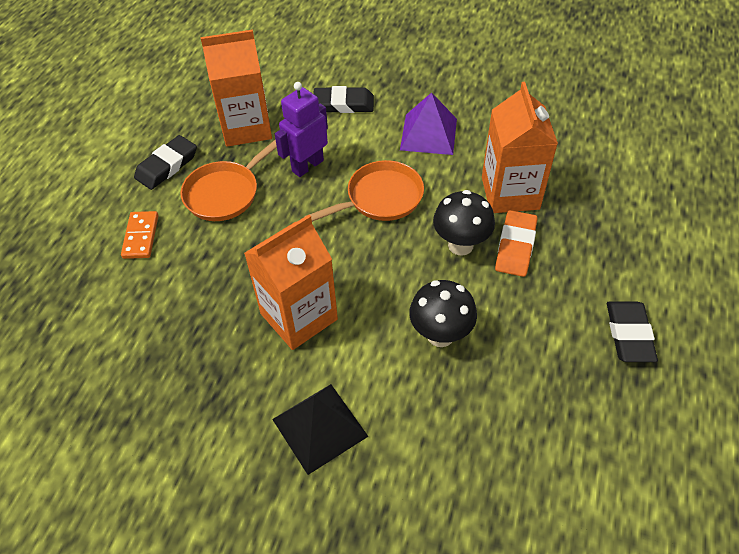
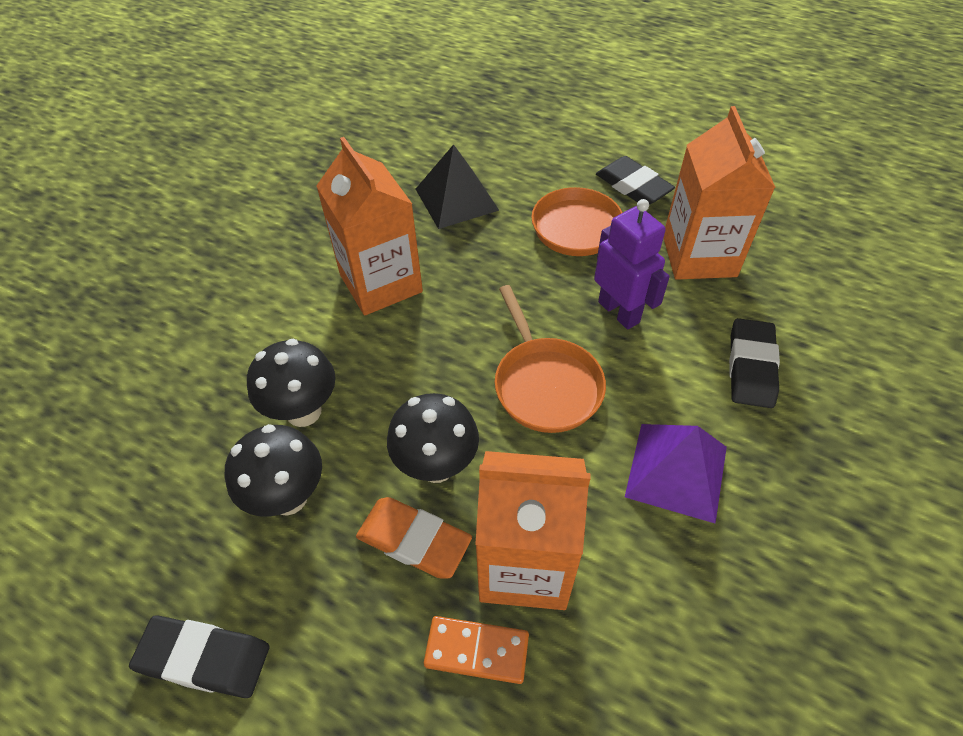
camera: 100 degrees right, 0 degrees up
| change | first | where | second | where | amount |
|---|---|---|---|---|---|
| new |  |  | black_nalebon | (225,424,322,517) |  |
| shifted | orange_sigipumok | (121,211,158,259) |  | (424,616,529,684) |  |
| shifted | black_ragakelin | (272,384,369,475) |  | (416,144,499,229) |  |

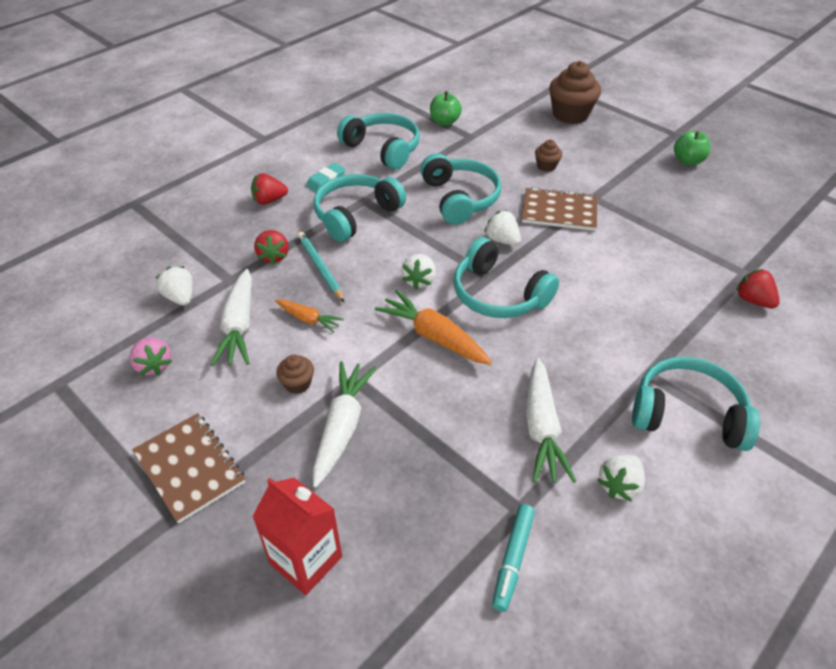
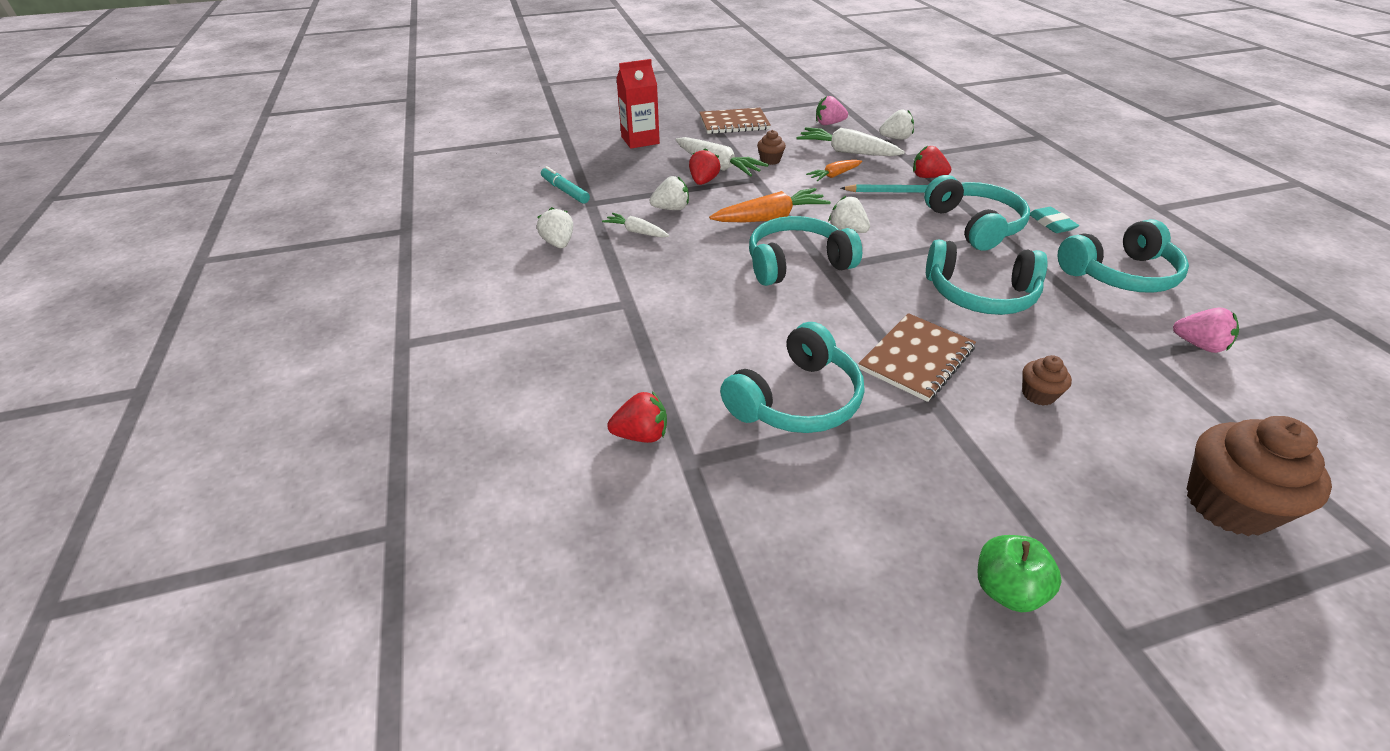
camera: 120 degrees right, 5 degrees down
| change | first | where | second | where | amount |
|---|---|---|---|---|---|
| shifted | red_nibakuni | (251,173,288,205) |  | (689,148,720,185) |  |
| shifted | white_nibakuni | (484,210,521,245) |  | (650,176,689,210) |  |
| shifted | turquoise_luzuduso | (632,357,760,451) |  | (720,322,864,433) |  |
| swapped | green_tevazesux | (430,91,462,126) | pink_nibakuni | (1173,308,1239,353) |  |
| scaled | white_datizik | (526,358,576,483) |  | (602,213,669,238) | x0.58 |

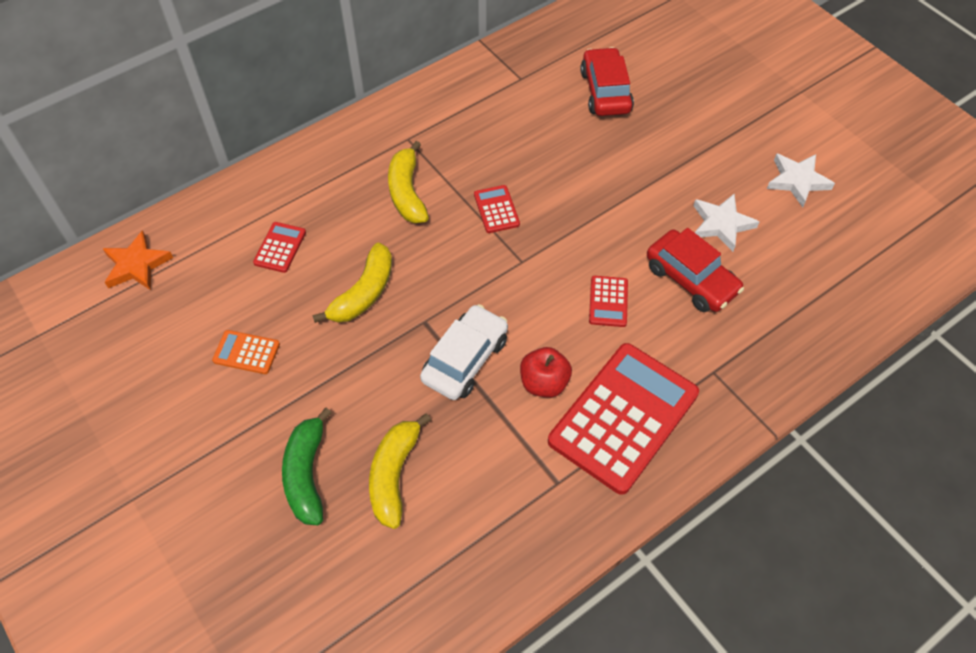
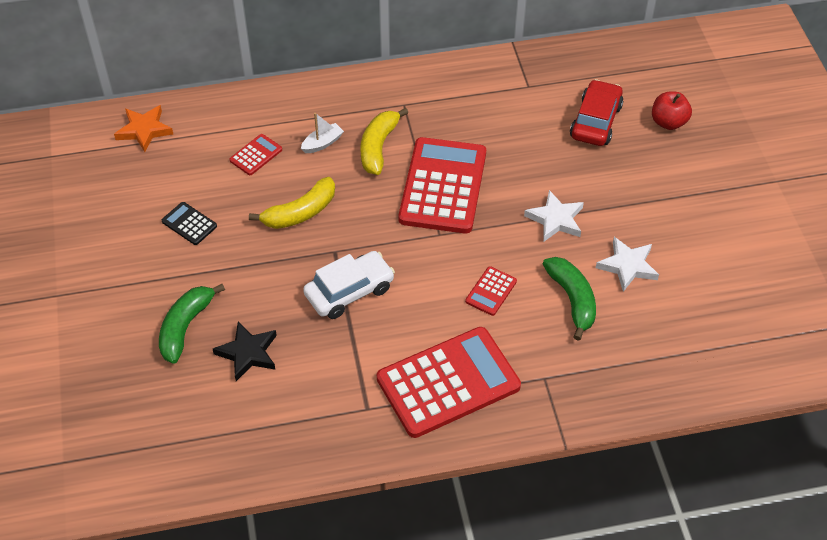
camera: 25 degrees right, 5 degrees down
| change | first | where | second | where | amount |
|---|---|---|---|---|---|
| new |  |  | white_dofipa | (301,113,344,153) |  |
| shifted | red_tevazesux | (520,347,572,398) |  | (652,92,692,130) |  |
| shifted | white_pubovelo | (767,153,835,207) |  | (524,190,584,242) |  |
| swapped | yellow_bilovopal | (369,413,431,529) | black_pubovelo | (213,321,277,381) |  |
| swapped | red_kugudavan | (647,228,744,312) | green_bilovopal | (543,257,596,341) |  |
| repainted | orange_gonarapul | (212,330,280,374) | black_gonarapul | (162,202,217,245) |  |
| scaled | red_gonarapul | (474,185,520,233) |  | (399,137,486,233) | x2.34 |

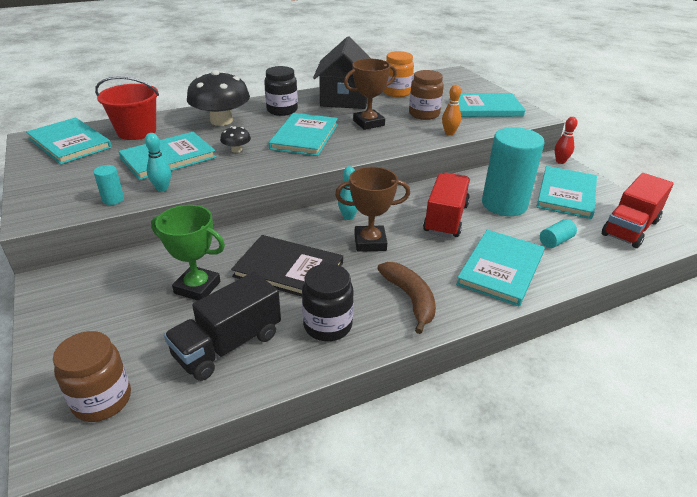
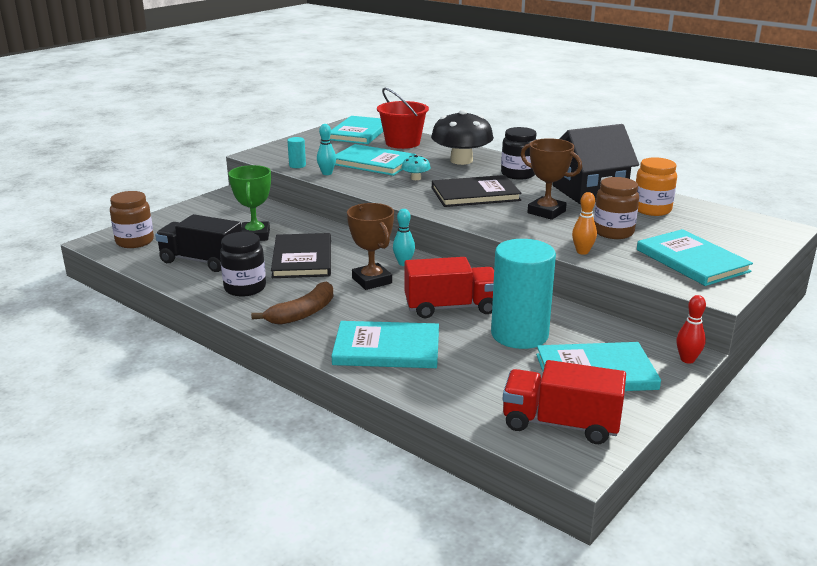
camera: 65 degrees right, 10 degrees down
| change | first | where | second | where | amount |
|---|---|---|---|---|---|
| gone | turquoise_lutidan | (540,219,577,248) |  |  |  |
| repainted | black_nalebon | (220,126,251,153) | turquoise_nalebon | (402,155,431,180) |  |
| repainted | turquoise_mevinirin | (269,113,338,156) | black_mevinirin | (432,175,522,207) |  |

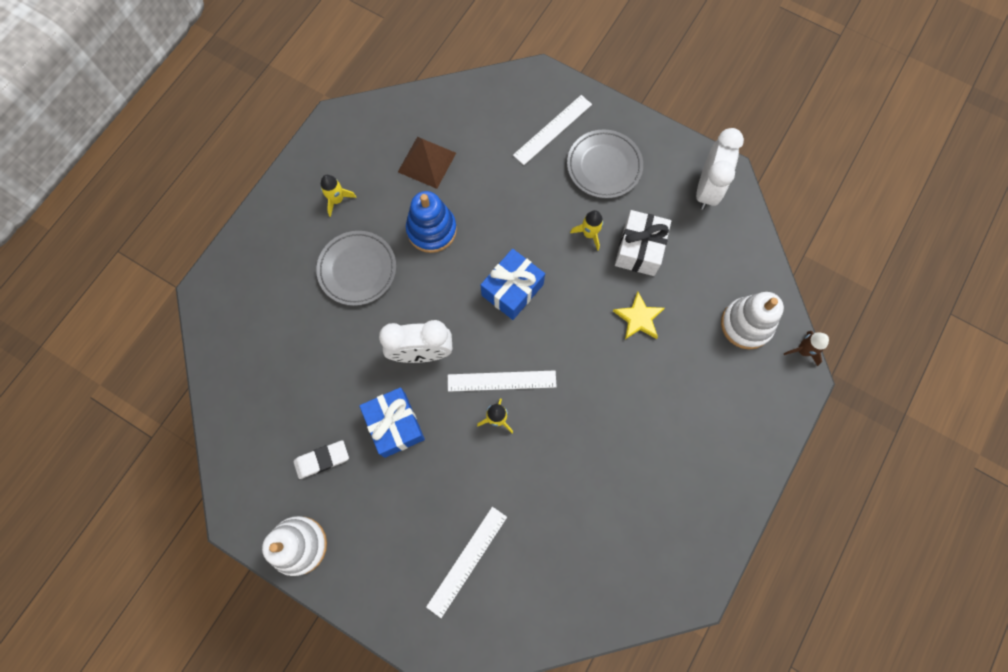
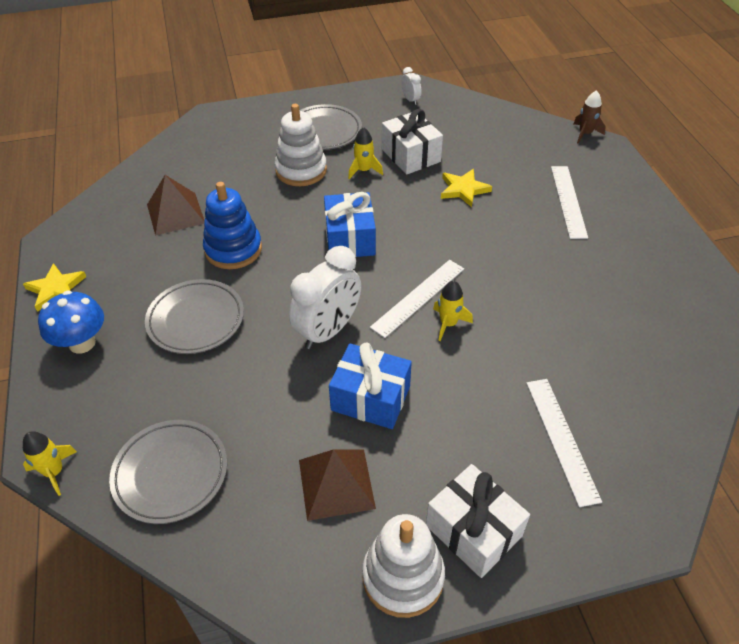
camera: 45 degrees left, 25 degrees down
| change | first | where | second | where | amount |
|---|---|---|---|---|---|
| new |  |  | yellow_pubovelo | (23,263,87,312) |  |
| new |  |  | blue_nalebon | (38,290,104,354) |  |
| new |  |  | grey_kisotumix | (109,420,227,524) |  |
| new |  |  | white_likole | (426,464,530,578) |  |
| shifted | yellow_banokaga | (321,175,356,217) |  | (23,431,77,496) |  |
| shifted | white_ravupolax | (513,95,592,165) |  | (551,166,588,239) |  |
| shifted | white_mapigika | (721,292,784,350) |  | (275,104,327,186) |  |
| swapped | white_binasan | (294,440,349,479) | brown_ragakelin | (299,449,376,521) |  |
| scaled | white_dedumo | (696,128,744,210) |  | (401,67,422,105) | x0.46 |

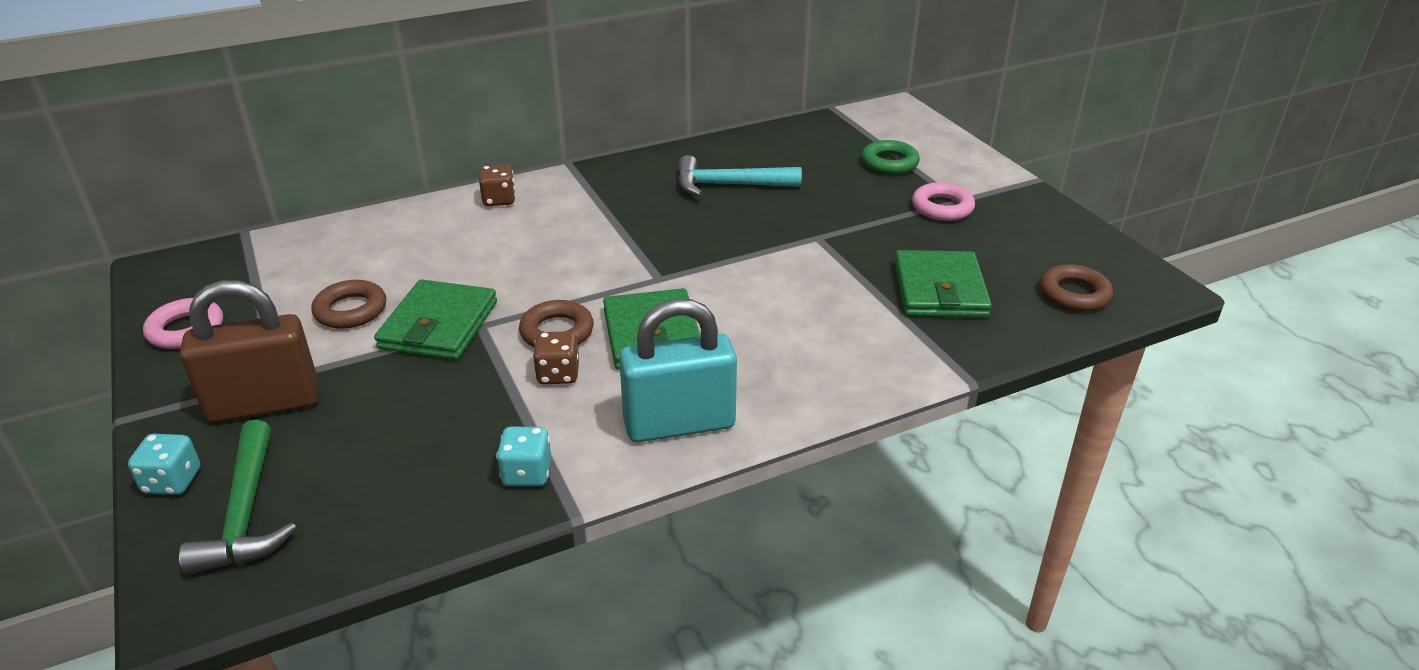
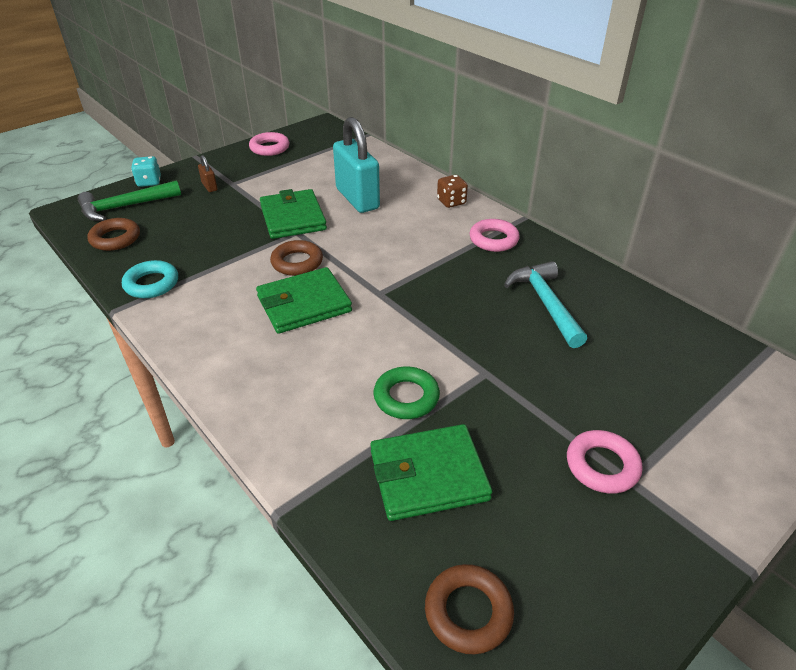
camera: 75 degrees right, 5 degrees up
| change | first | where | second | where | amount |
|---|---|---|---|---|---|
| gone | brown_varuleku | (533,331,579,384) |  |  |  |
| new |  |  | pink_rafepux | (469,219,520,252) |  |
| shifted | brown_rafepux | (311,280,386,329) |  | (87,218,140,251) |  |
| shifted | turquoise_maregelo | (619,299,737,442) |  | (333,117,380,213) |  |
| shifted | green_rafepux | (861,140,920,174) |  | (373,367,440,419) |  |
| swapped | turquoise_varuleku | (496,427,551,486) | turquoise_rafepux | (122,260,178,298) |  |
| rotated | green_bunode | (374,279,497,360) |  | (260,189,327,239) | 75 degrees clockwise |
| scaled | brown_maregelo | (180,280,319,423) |  | (198,155,217,192) | x0.42 |

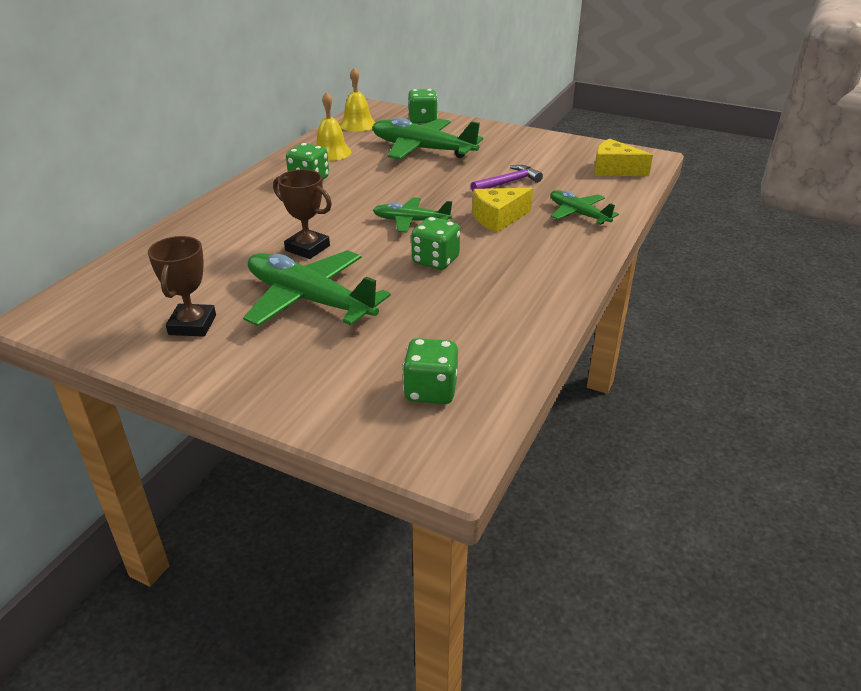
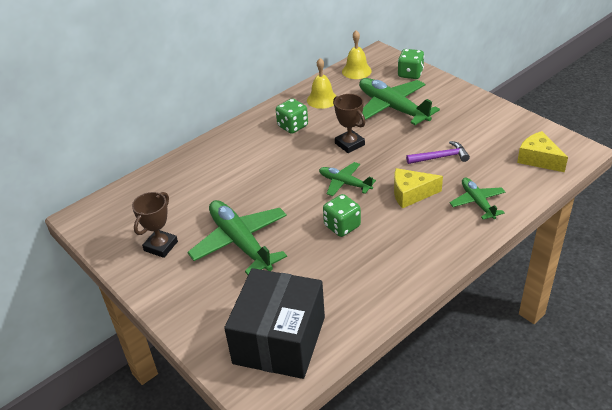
camera: 25 degrees right, 5 degrees up
| change | first | where | second | where | amount |
|---|---|---|---|---|---|
| shifted | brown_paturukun | (273,169,332,259) |  | (333,94,366,153) |  |
| swapped | green_varuleku | (403,338,458,404) | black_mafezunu | (224,268,325,379) |  |

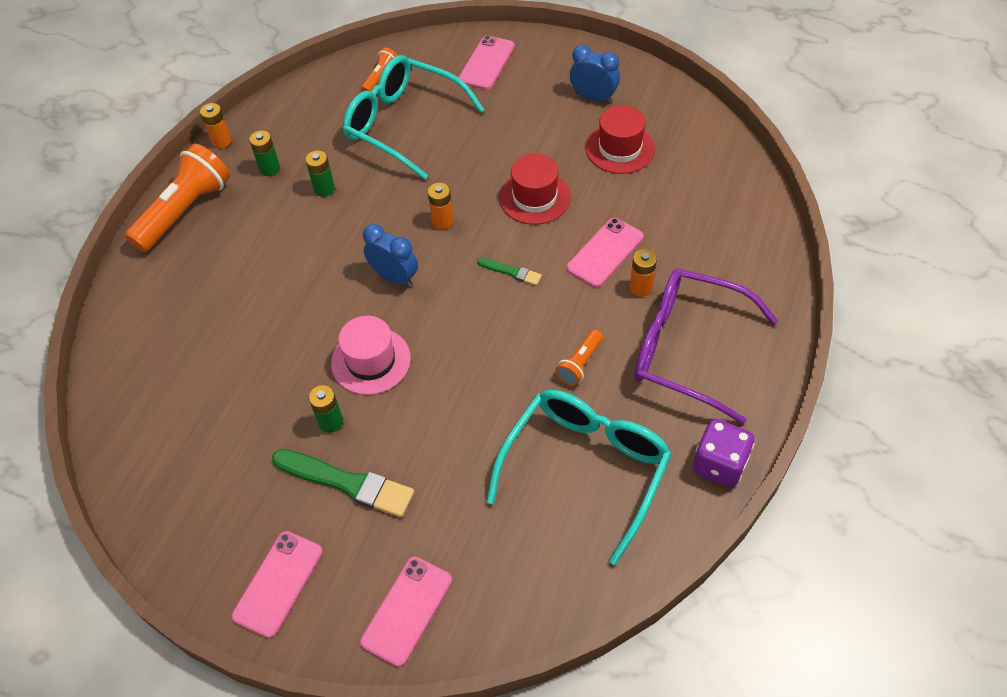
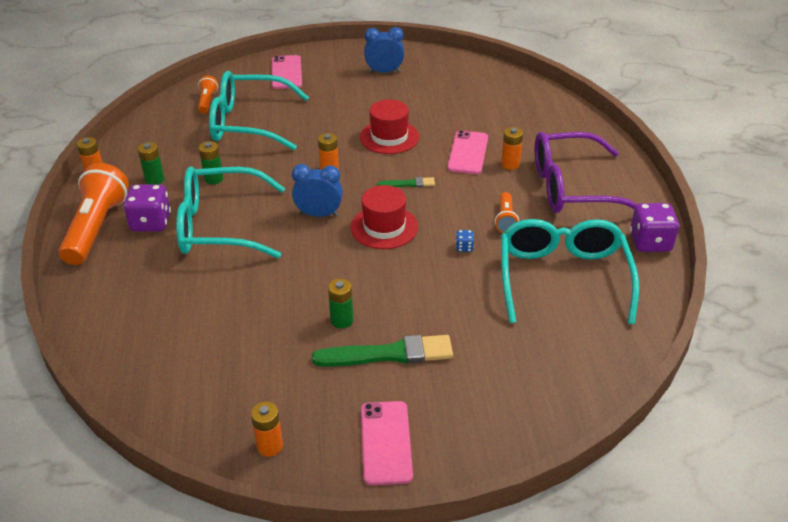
camera: 30 degrees left, 15 degrees down
| change | first | where | second | where | amount |
|---|---|---|---|---|---|
| gone | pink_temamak | (331,316,411,395) |  |  |  |
| gone | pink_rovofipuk | (360,557,452,667) |  |  |  |
| new |  |  | purple_varuleku | (123,184,171,232) |  |
| new |  |  | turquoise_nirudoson | (176,166,285,258) |  |
| new |  |  | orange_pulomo | (251,402,283,457) |  |
| new |  |  | blue_varuleku | (456,230,474,252) |  |
| shifted | red_temamak | (585,105,655,174) |  | (350,185,418,249) |  |

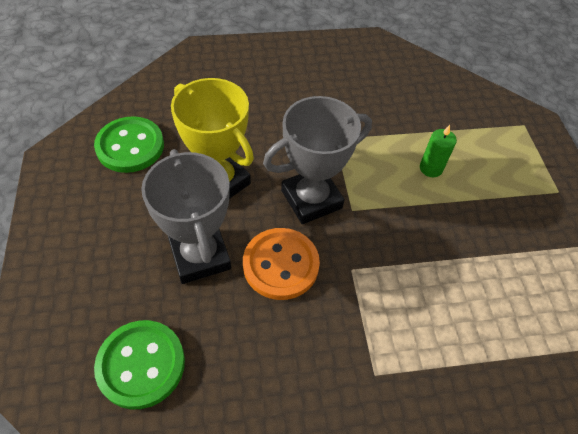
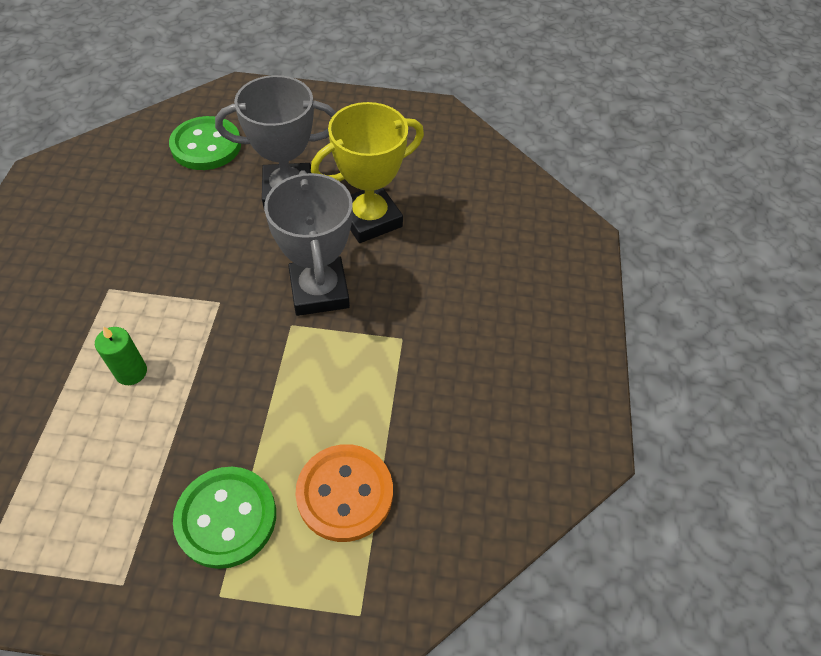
camera: 105 degrees right, 0 degrees up
| change | first | where | second | where | amount |
|---|---|---|---|---|---|
| shifted | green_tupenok | (94,116,164,173) |  | (173,467,276,569) |  |
| shifted | orange_tupenok | (243,228,320,300) |  | (295,444,393,542) |  |
| shifted | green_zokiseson | (420,125,457,177) |  | (95,326,147,385) |  |

